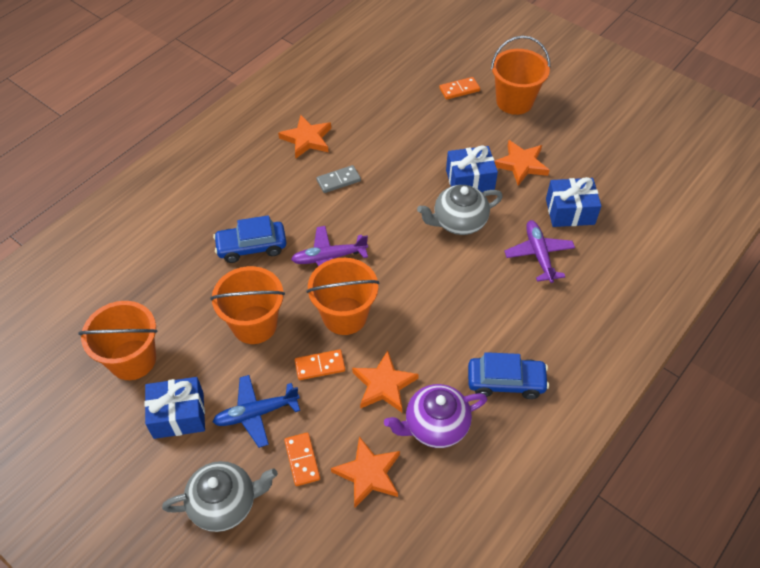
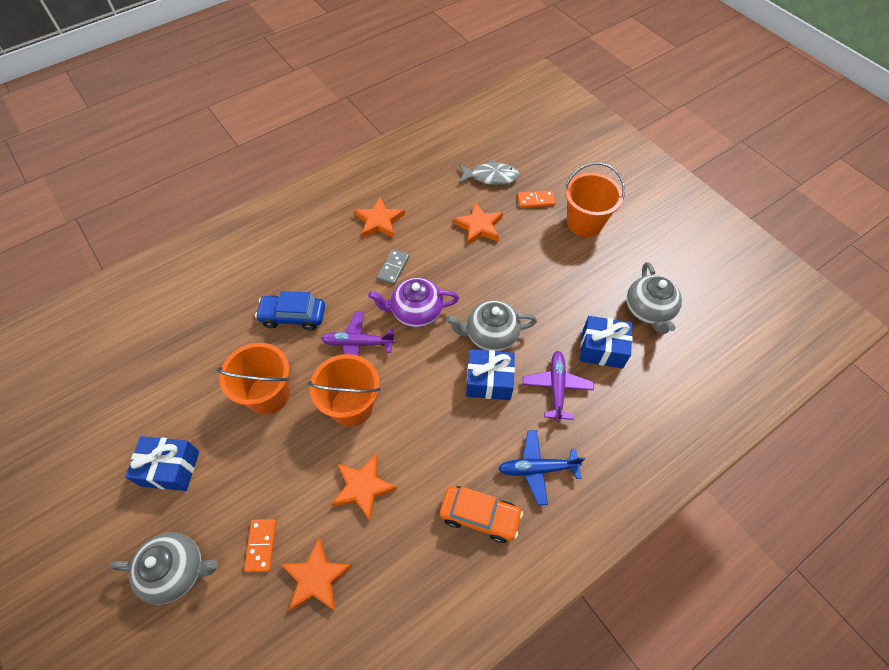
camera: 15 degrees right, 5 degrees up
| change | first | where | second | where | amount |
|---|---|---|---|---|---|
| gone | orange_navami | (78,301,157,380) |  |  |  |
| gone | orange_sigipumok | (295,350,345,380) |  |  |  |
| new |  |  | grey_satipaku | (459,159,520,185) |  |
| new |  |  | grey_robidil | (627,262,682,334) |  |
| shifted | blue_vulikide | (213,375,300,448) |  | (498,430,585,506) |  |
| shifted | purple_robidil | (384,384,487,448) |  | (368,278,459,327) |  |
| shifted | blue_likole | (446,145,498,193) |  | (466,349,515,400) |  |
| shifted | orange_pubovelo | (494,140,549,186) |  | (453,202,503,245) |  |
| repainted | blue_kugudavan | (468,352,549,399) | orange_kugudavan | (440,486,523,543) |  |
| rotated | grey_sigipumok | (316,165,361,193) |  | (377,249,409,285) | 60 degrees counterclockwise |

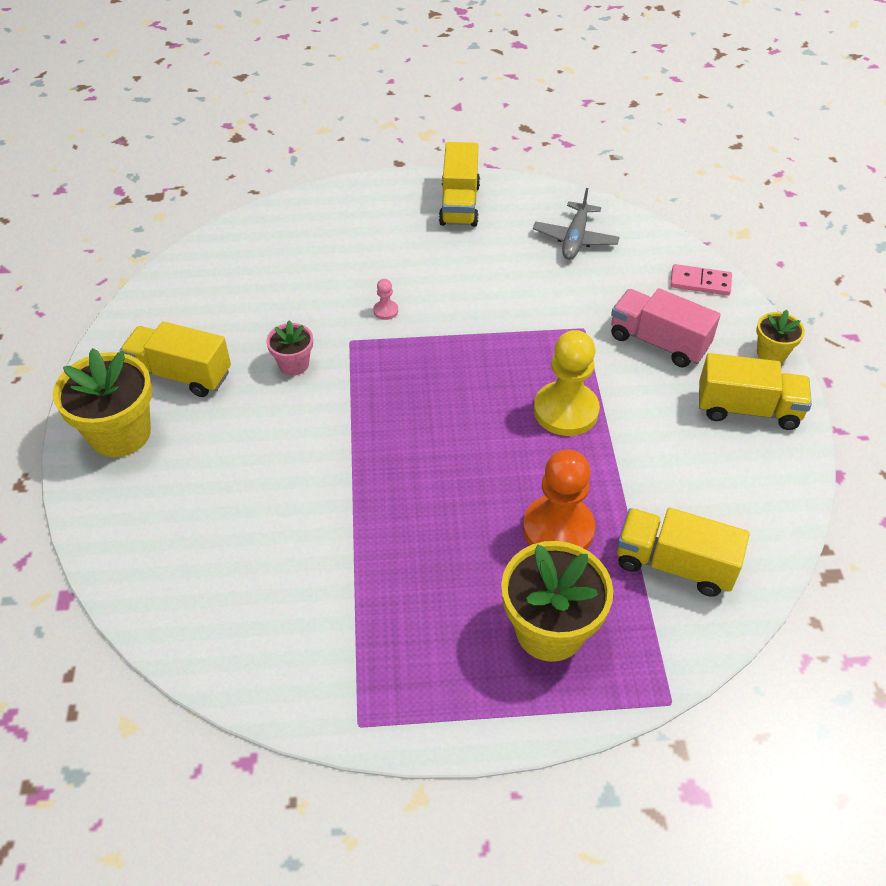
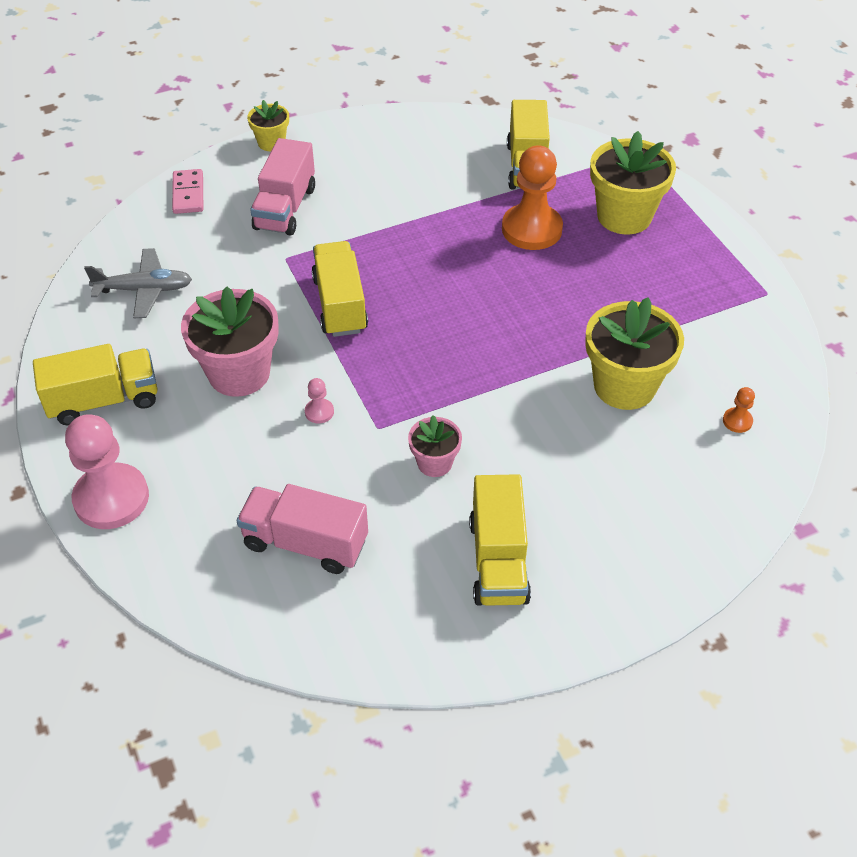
camera: 110 degrees left, 0 degrees up
| change | first | where | second | where | amount |
|---|---|---|---|---|---|
| gone | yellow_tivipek | (534,330,600,436) |  |  |  |
| new |  |  | pink_tivipek | (65,414,149,529) |  |
| new |  |  | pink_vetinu | (181,287,279,397) |  |
| new |  |  | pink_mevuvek | (237,484,368,574) |  |
| new |  |  | orange_tivipek | (723,387,755,433) |  |
| shifted | yellow_vetinu | (53,348,152,457) |  | (585,297,684,410) |  |
| shifted | yellow_mevuvek | (699,353,812,430) |  | (312,241,368,337) |  |

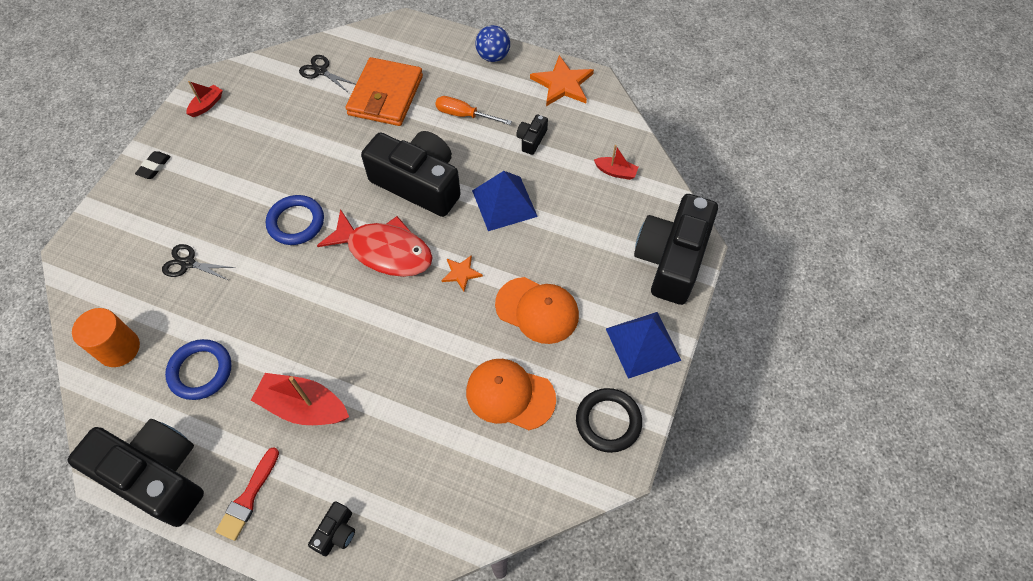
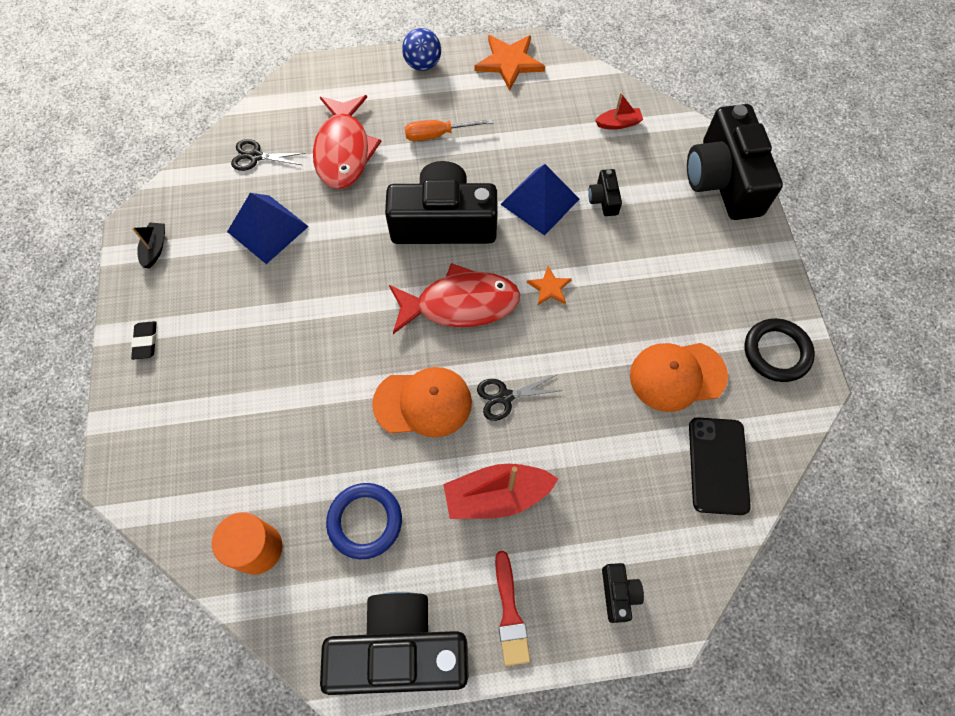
camera: 30 degrees left, 5 degrees up
| change | first | where | second | where | amount |
|---|---|---|---|---|---|
| gone | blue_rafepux | (266,195,324,245) |  |  |  |
| new |  |  | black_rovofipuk | (689,417,751,515) |  |
| shifted | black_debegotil | (162,244,235,280) |  | (477,375,563,421) |  |
| shifted | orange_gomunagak | (495,277,579,344) |  | (372,367,472,437) |  |
| shifted | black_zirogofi | (516,115,548,155) |  | (588,169,622,216) |  |
| shifted | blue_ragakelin | (606,312,681,379) |  | (227,193,309,264) |  |
| swapped | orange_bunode | (345,57,423,126) | red_satipaku | (313,95,381,189) |  |
| repainted | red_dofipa | (187,81,223,117) | black_dofipa | (132,222,165,268) |  |

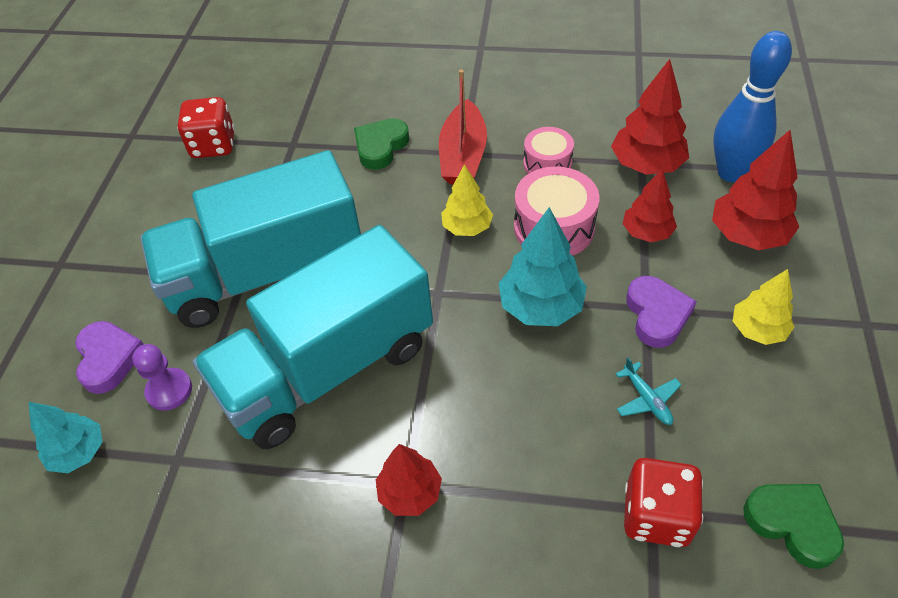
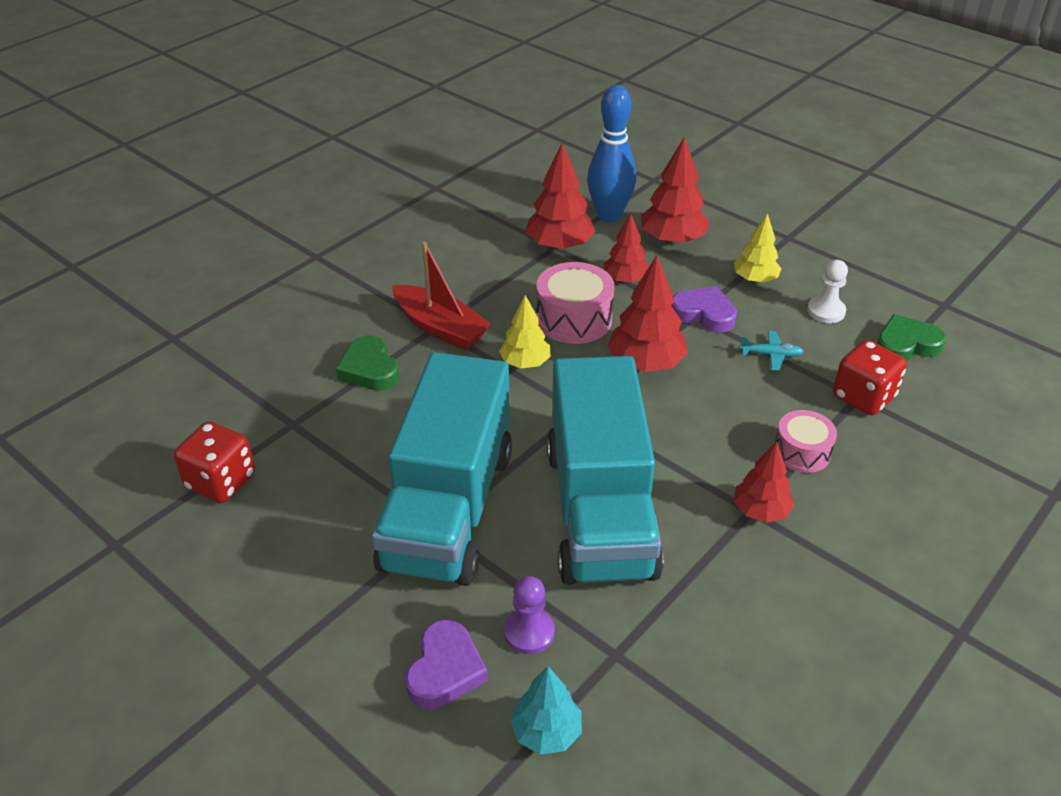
camera: 60 degrees left, 10 degrees down
| change | first | where | second | where | amount |
|---|---|---|---|---|---|
| new |  |  | white_tivipek | (807,260,848,323) |  |
| shifted | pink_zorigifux | (523,127,574,174) |  | (775,410,837,473) |  |
| repainted | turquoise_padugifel | (498,207,587,326) | red_padugifel | (607,255,688,372) |  |
| rotated | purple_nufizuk | (75,321,144,394) |  | (405,619,488,709) | 90 degrees clockwise |

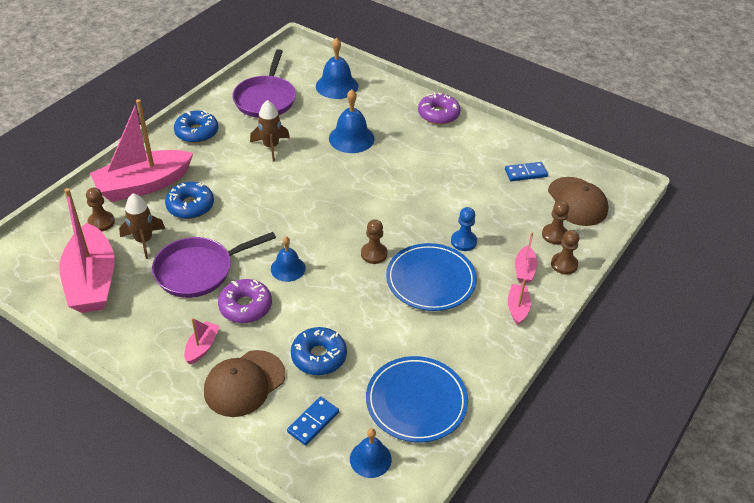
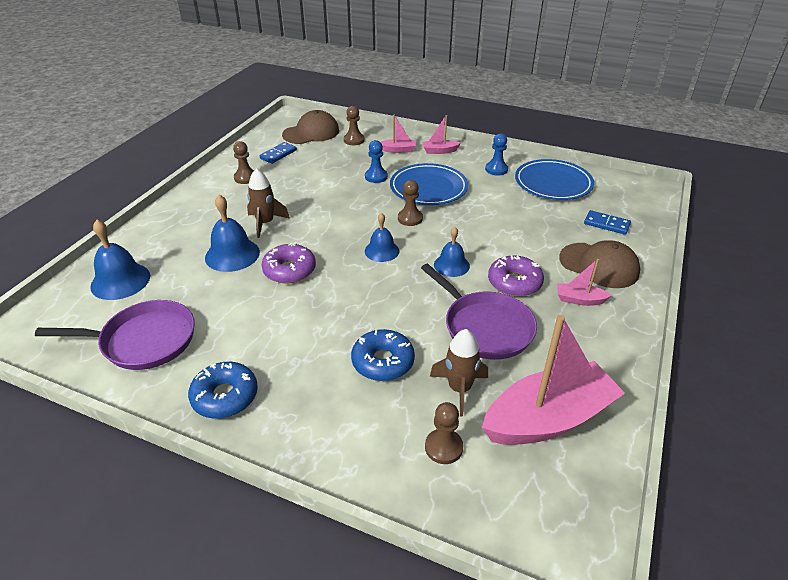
camera: 100 degrees left, 5 degrees down
| change | first | where | second | where | amount |
|---|---|---|---|---|---|
| gone | pink_dofipa | (90,99,193,202) |  |  |  |
| gone | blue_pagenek | (291,327,347,375) |  |  |  |
| new |  |  | blue_tivipek | (485,133,508,176) |  |
| shifted | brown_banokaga | (250,100,290,162) |  | (247,168,290,238) |  |
| shifted | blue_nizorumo | (350,428,392,478) |  | (365,213,399,262) |  |
| shifted | purple_pagenek | (418,93,461,125) |  | (261,243,316,284) |  |
| shifted | brown_tivipek | (551,230,579,275) |  | (233,141,254,184) |  |
| rotated | blue_sigipumok | (505,162,548,181) |  | (260,142,297,164) | 60 degrees clockwise |

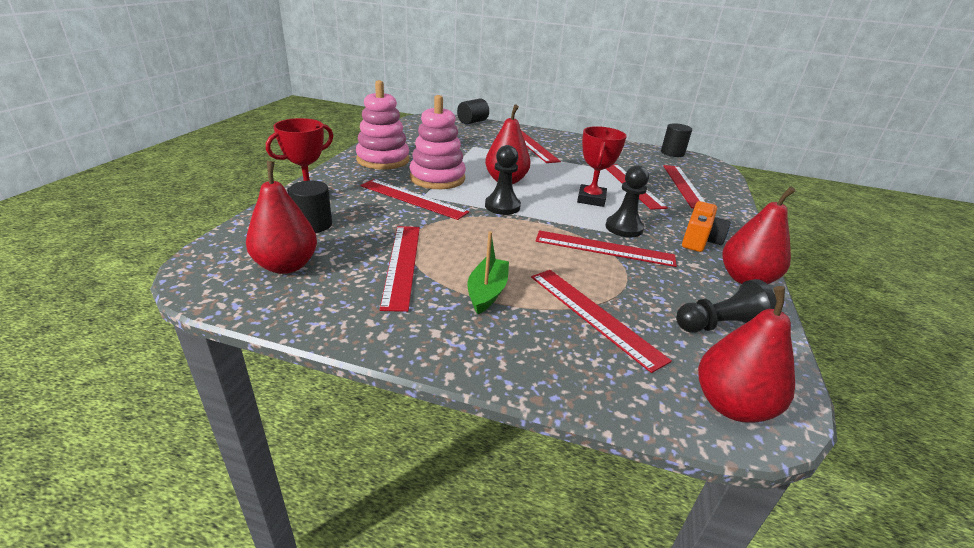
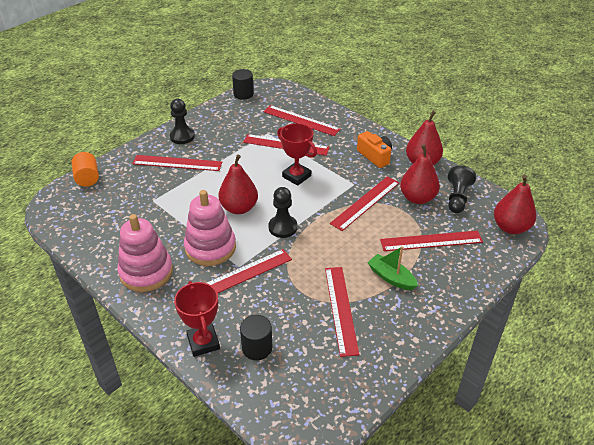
camera: 60 degrees left, 10 degrees up
| change | first | where | second | where | amount |
|---|---|---|---|---|---|
| shifted | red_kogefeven | (246,161,317,274) |  | (400,144,440,204) |  |
| shifted | black_tivipek | (605,165,649,237) |  | (170,99,195,144) |  |
| repainted | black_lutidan | (457,99,489,125) | orange_lutidan | (72,152,99,187) |  |
| rotated | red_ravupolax | (380,226,420,312) |  | (325,267,359,357) | 60 degrees clockwise |

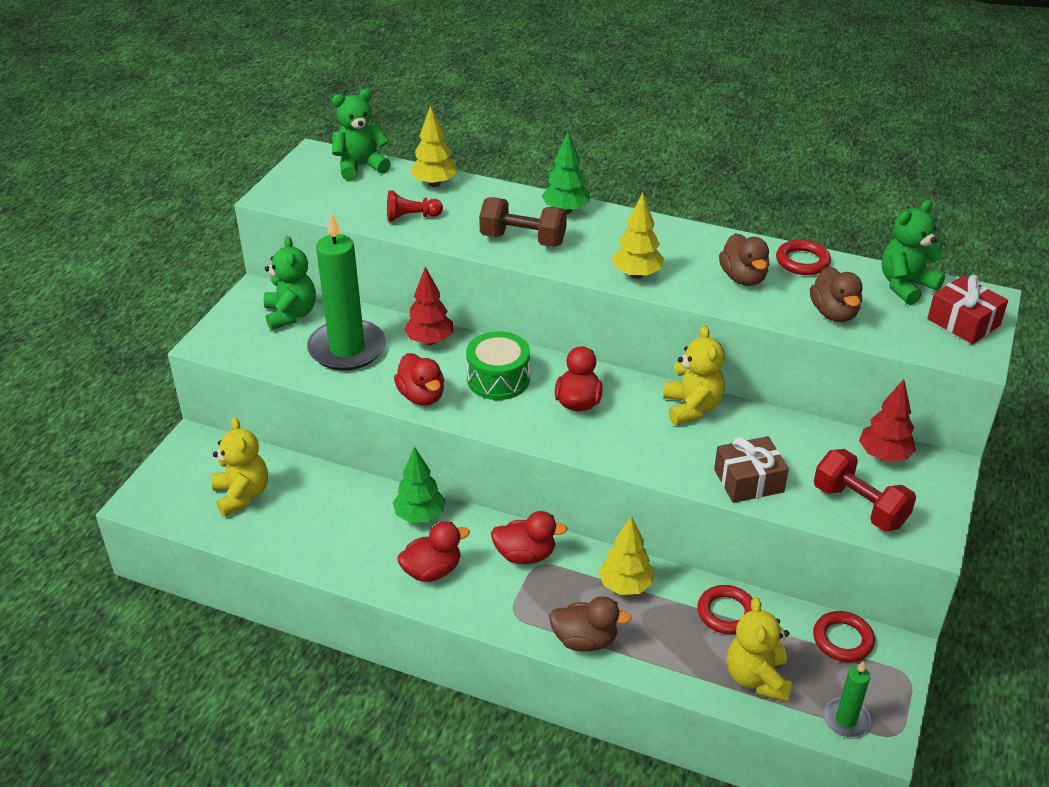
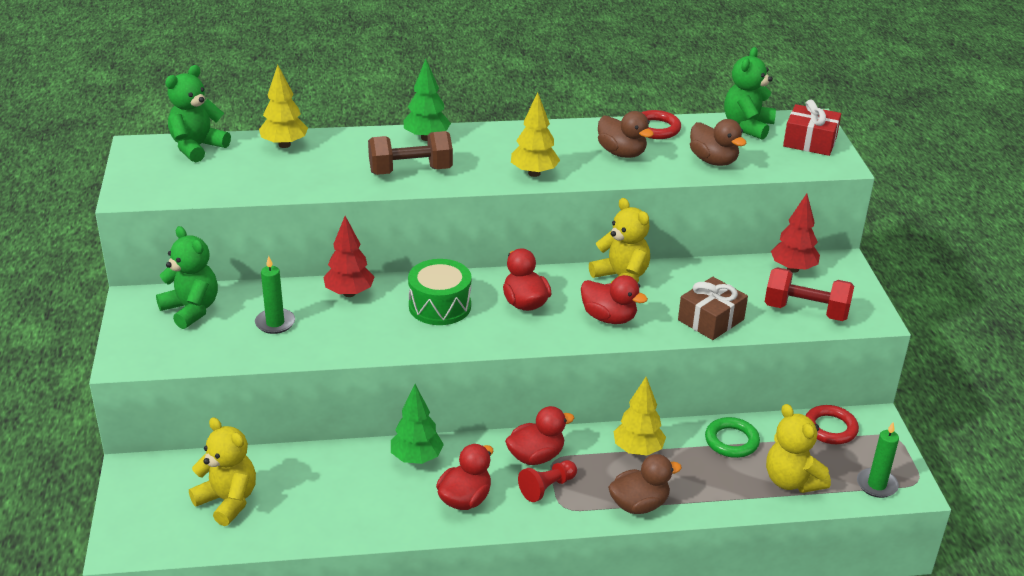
camera: 30 degrees left, 5 degrees down
| change | first | where | second | where | amount |
|---|---|---|---|---|---|
| shifted | red_tivipek | (387,190,443,222) |  | (518,460,577,502) |  |
| shifted | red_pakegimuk | (394,353,444,406) |  | (581,275,648,324) |  |
| repainted | red_rafepux | (698,585,753,634) | green_rafepux | (705,417,760,458) |  |
| scaled | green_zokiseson | (307,213,386,371) |  | (255,256,295,334) | x0.49 |

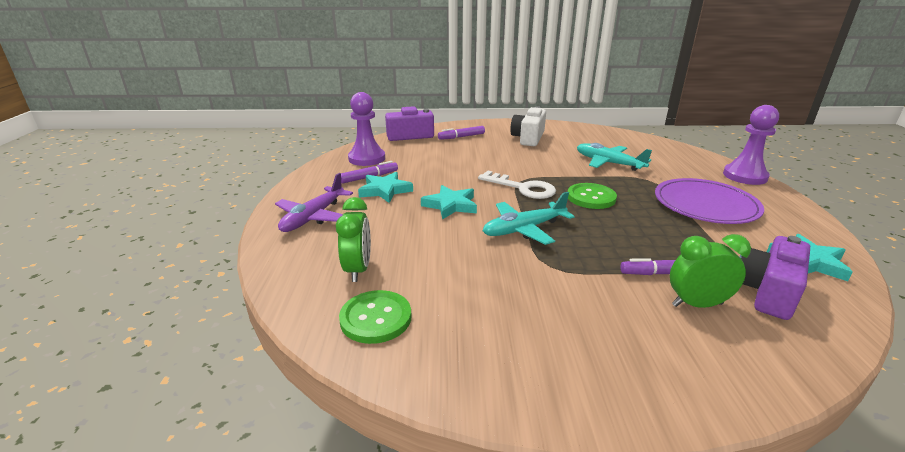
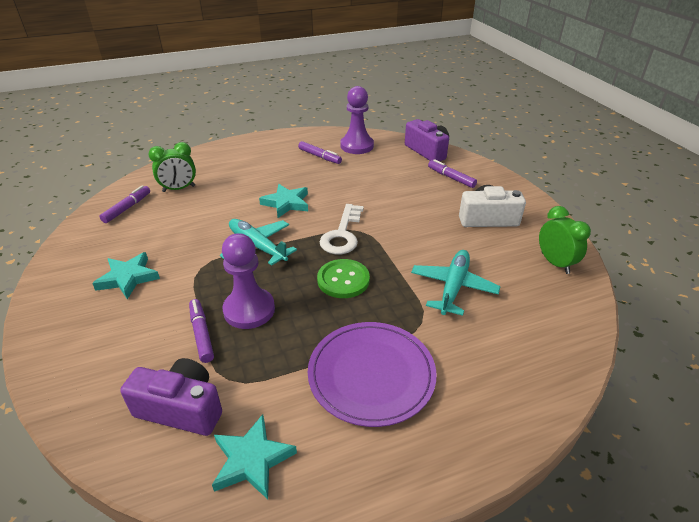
camera: 70 degrees right, 10 degrees up
| change | first | where | second | where | amount |
|---|---|---|---|---|---|
| gone | purple_vulikide | (275,173,353,232) |  |  |  |
| shifted | turquoise_pubovelo | (358,172,413,203) |  | (92,252,160,299) |  |
| shifted | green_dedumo | (670,234,751,308) |  | (539,206,591,274) |  |
| shifted | purple_tivipek | (723,105,779,185) |  | (222,233,275,329) |  |
| swapped | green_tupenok | (339,290,411,344) | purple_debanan | (99,185,150,223) |  |

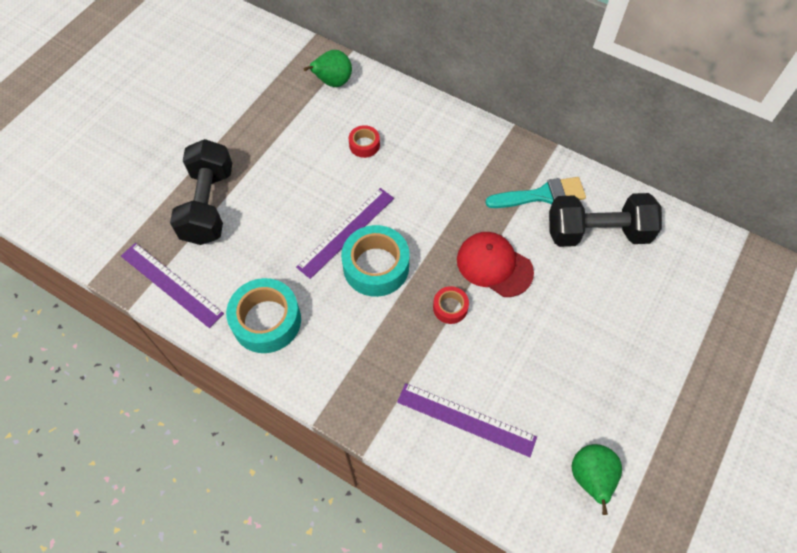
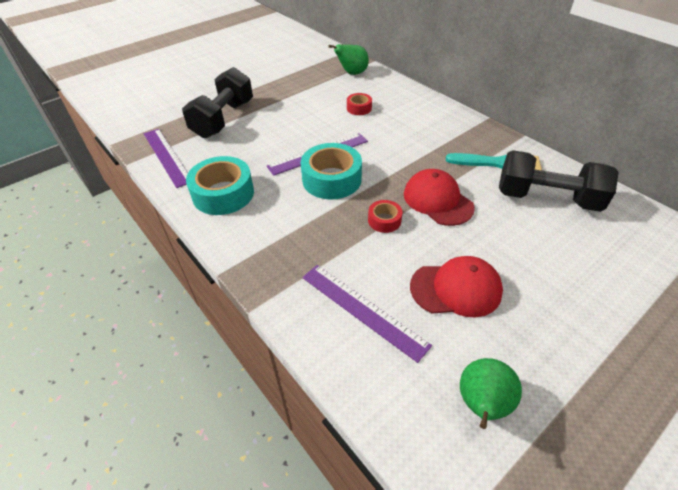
camera: 20 degrees right, 15 degrees down
| change | first | where | second | where | amount |
|---|---|---|---|---|---|
| new |  |  | red_gomunagak | (410,256,503,317) |  |

